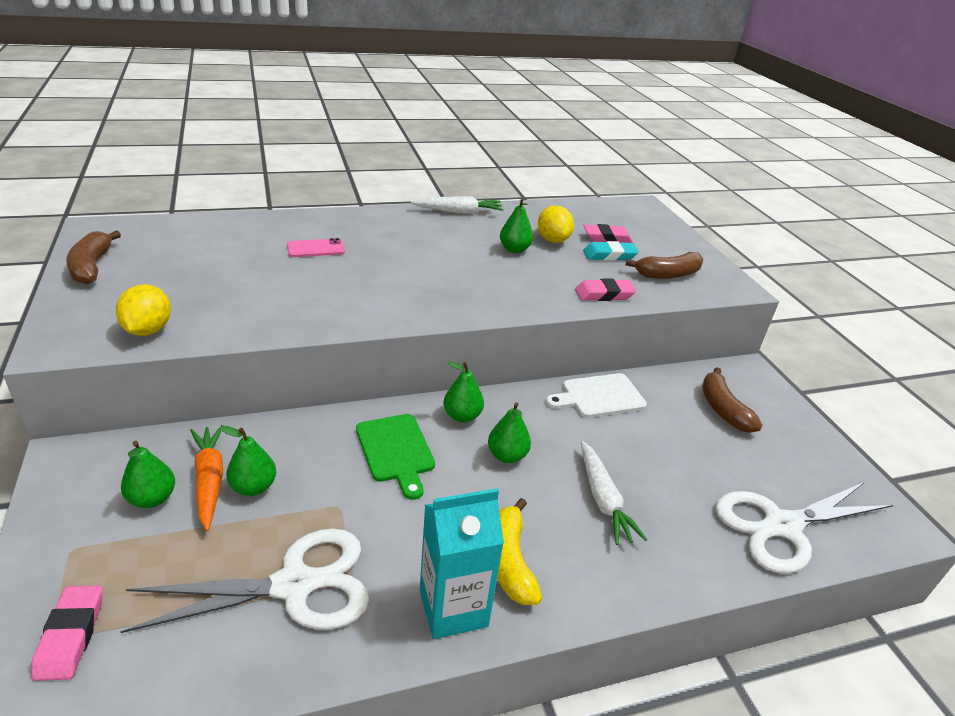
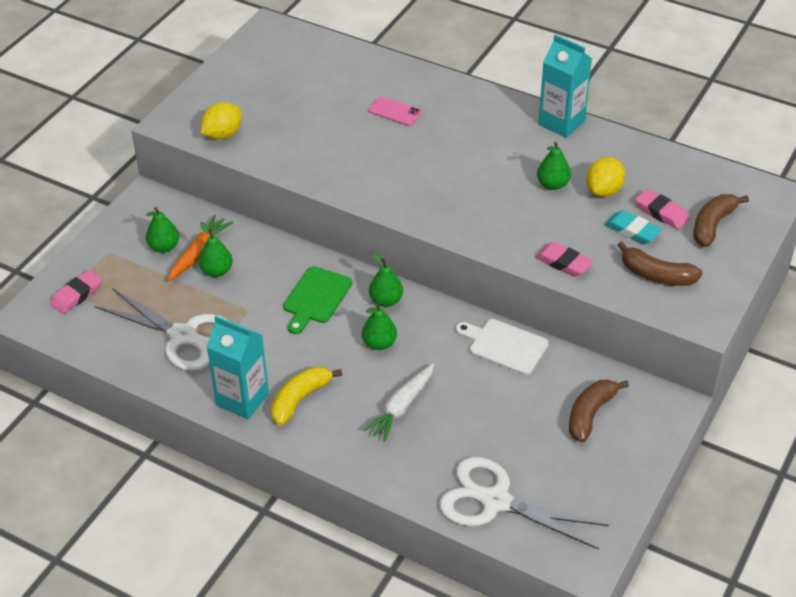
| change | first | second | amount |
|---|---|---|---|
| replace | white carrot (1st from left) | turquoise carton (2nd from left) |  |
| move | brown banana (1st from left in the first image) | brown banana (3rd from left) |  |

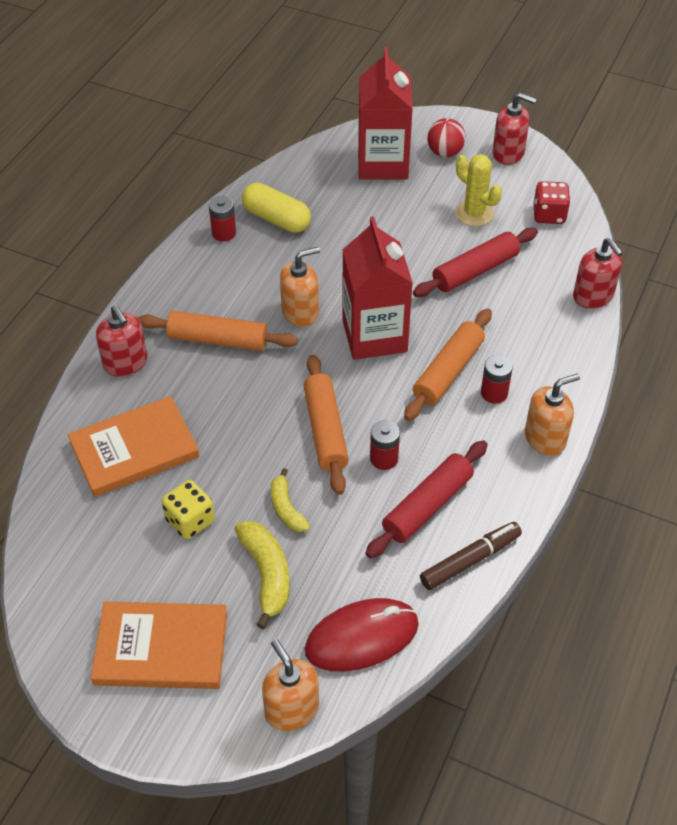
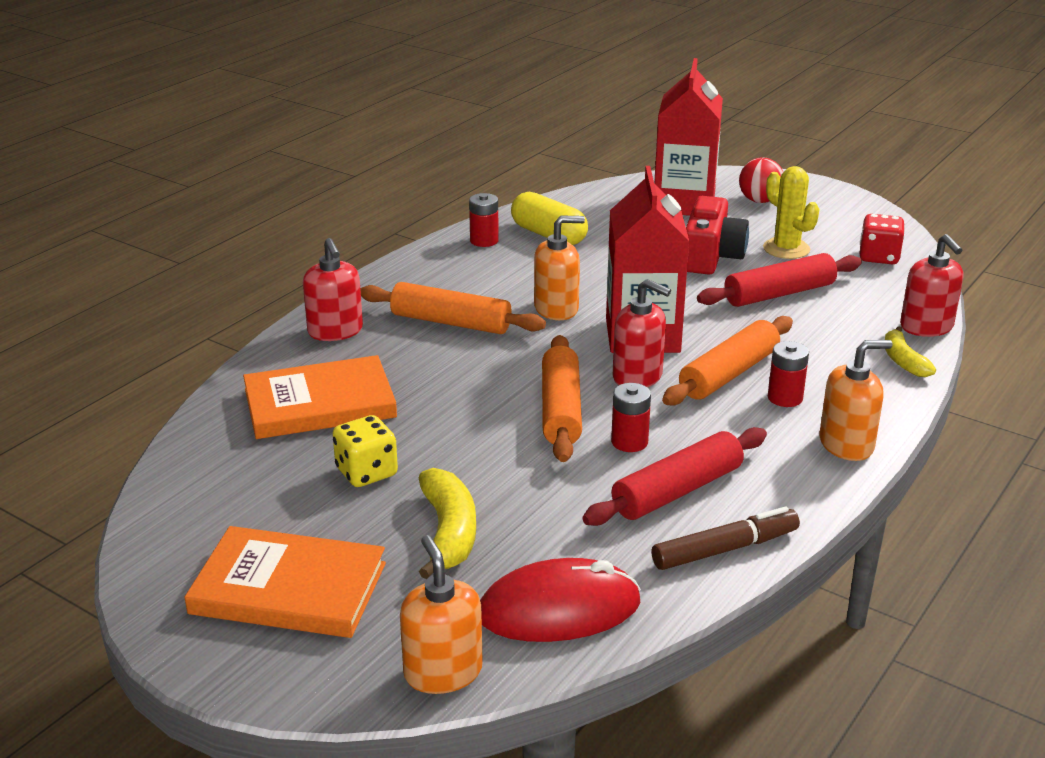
| change | first | second | amount |
|---|---|---|---|
| move | red soap dispenser (2nd from left) |  |  |
| insert |  | red camera |  |
| move | yellow banana (2nd from left) |  |  |

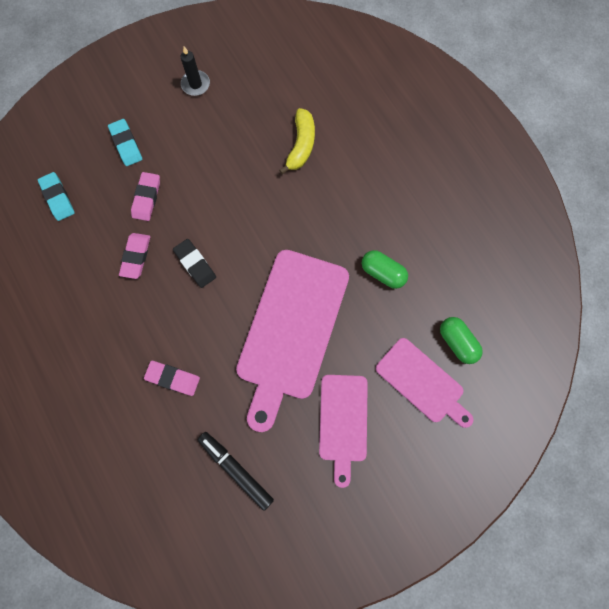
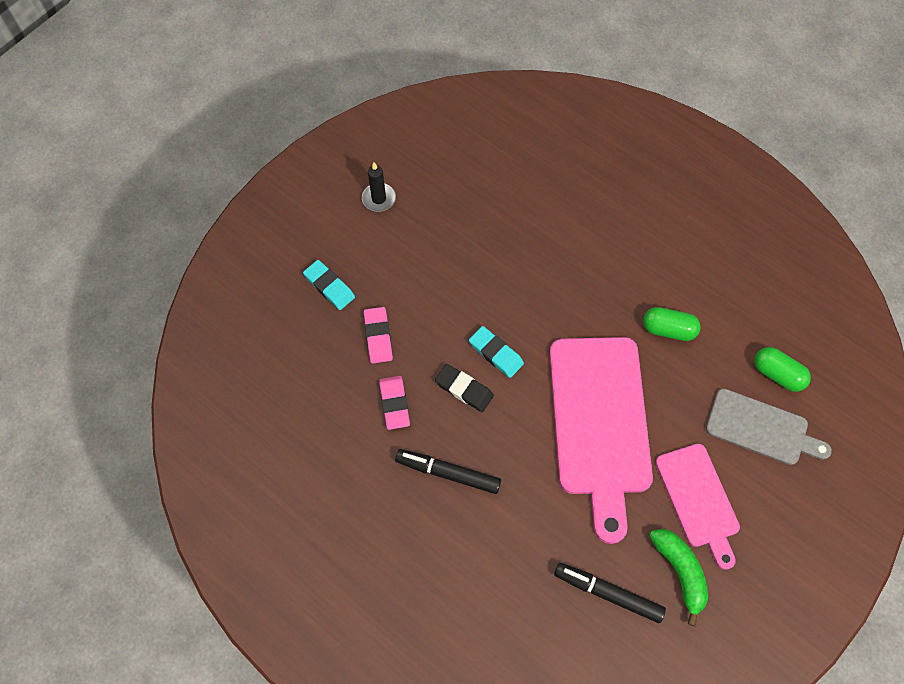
| change | first | second | amount |
|---|---|---|---|
| insert |  | black marker (1st from left) |  |
| move | turquoise eraser (1st from left in the first image) | turquoise eraser (2nd from left) |  |
| insert |  | green banana |  |
| recolor | pink cutting board (3rd from left) | grey cutting board |  |
| delete | pink eraser (3rd from left) |  |  |
| delete | yellow banana |  |  |

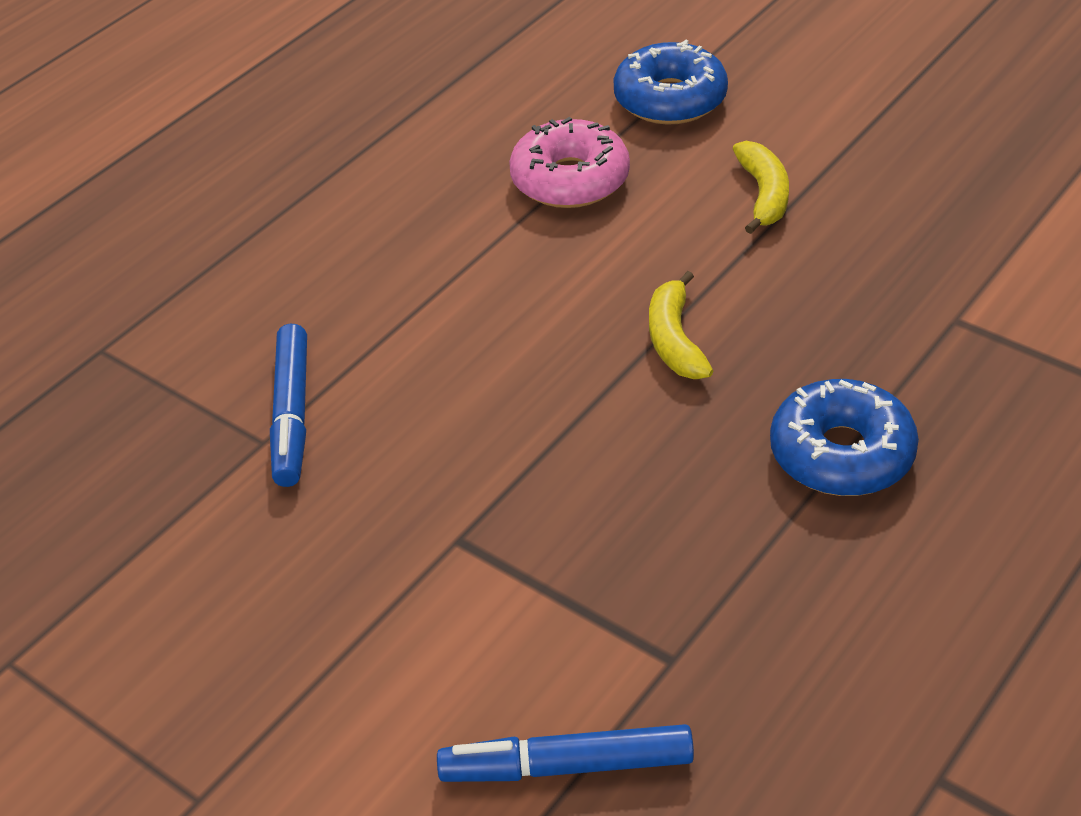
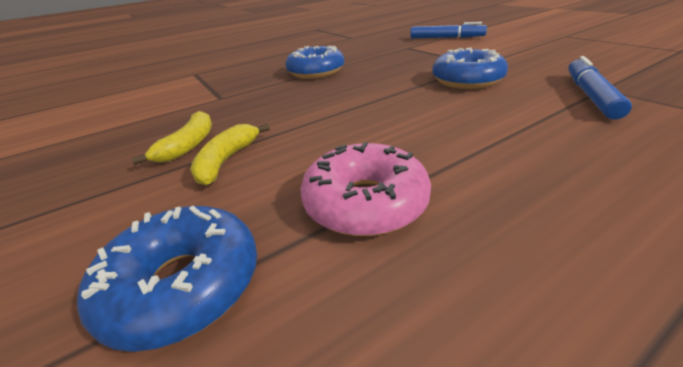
| change | first | second | amount |
|---|---|---|---|
| move | yellow banana (1st from left) |  |  |
| insert |  | blue donut (3rd from left) |  |

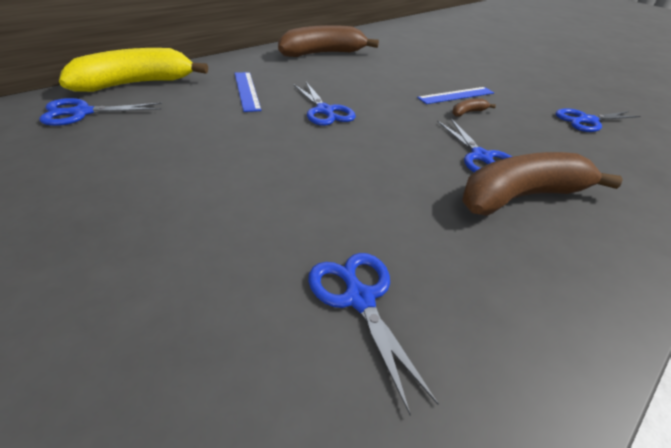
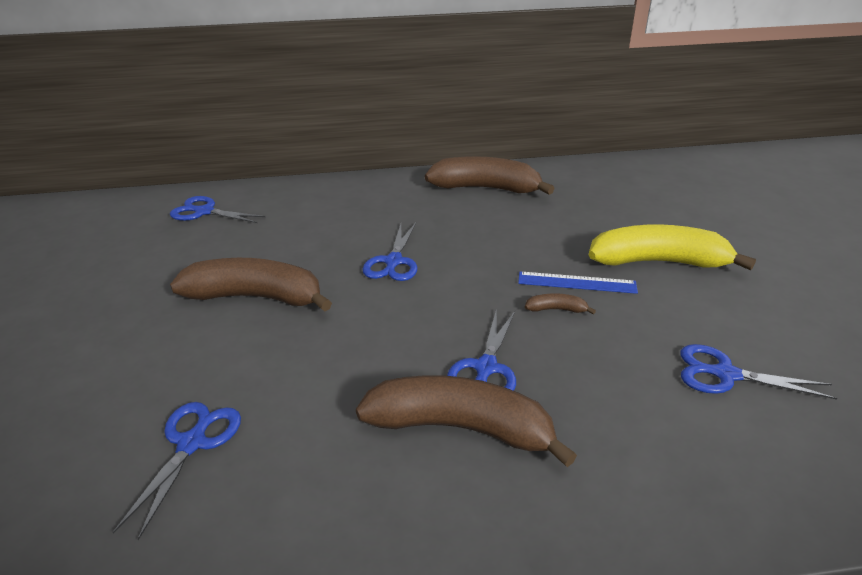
| change | first | second | amount |
|---|---|---|---|
| insert |  | brown banana (1st from left) |  |
| move | yellow banana |  |  |
| delete | blue ruler (1st from left) |  |  |

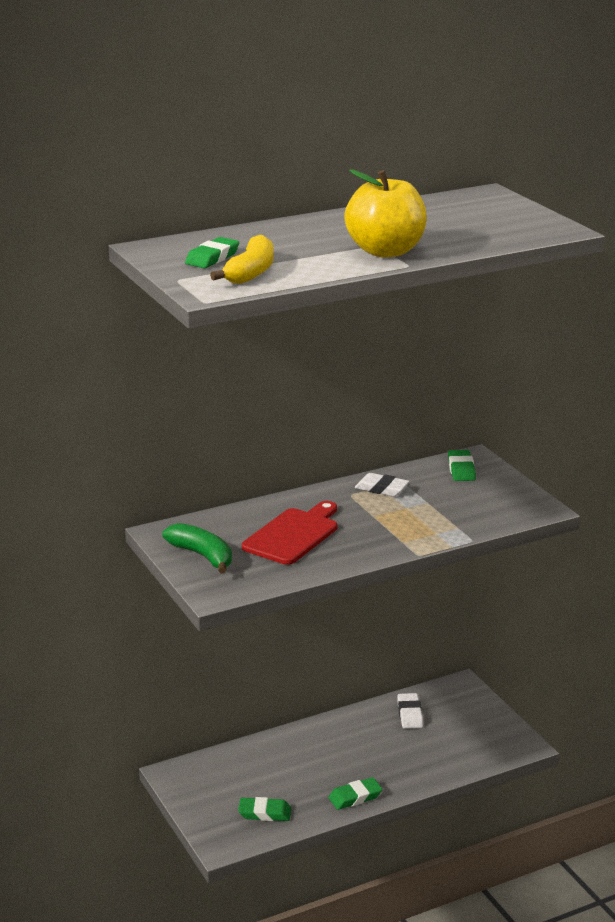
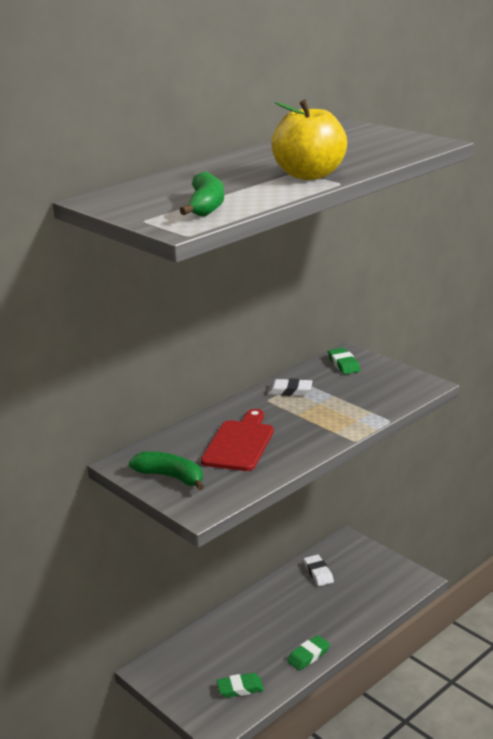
| change | first | second | amount |
|---|---|---|---|
| recolor | yellow banana | green banana (2nd from left) |  |
| delete | green eraser (1st from left) |  |  |

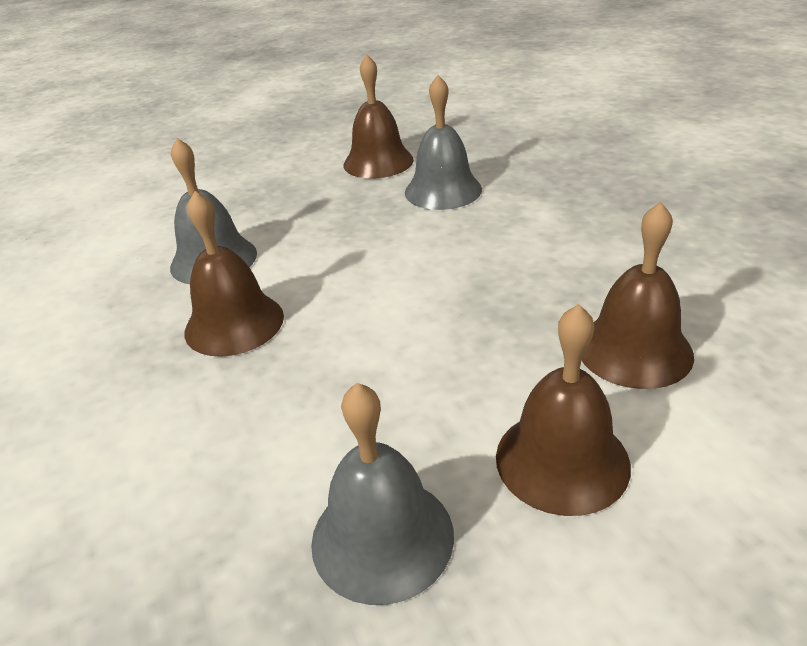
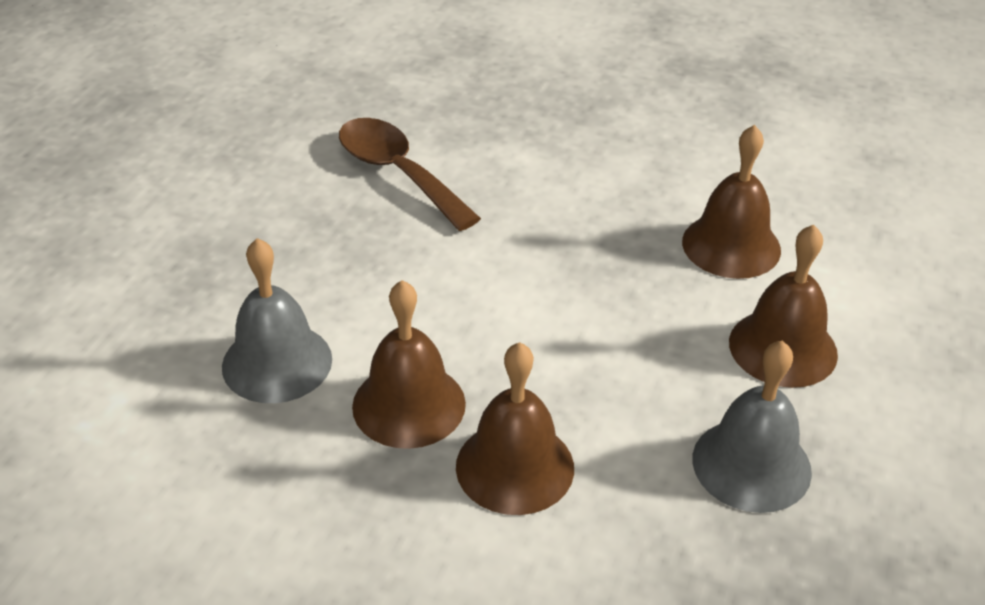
| change | first | second | amount |
|---|---|---|---|
| replace | grey bell (3rd from left) | brown spoon |  |
| move | brown bell (2nd from left) |  |  |

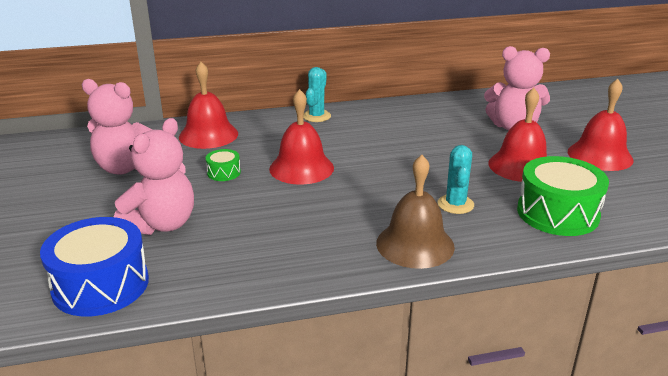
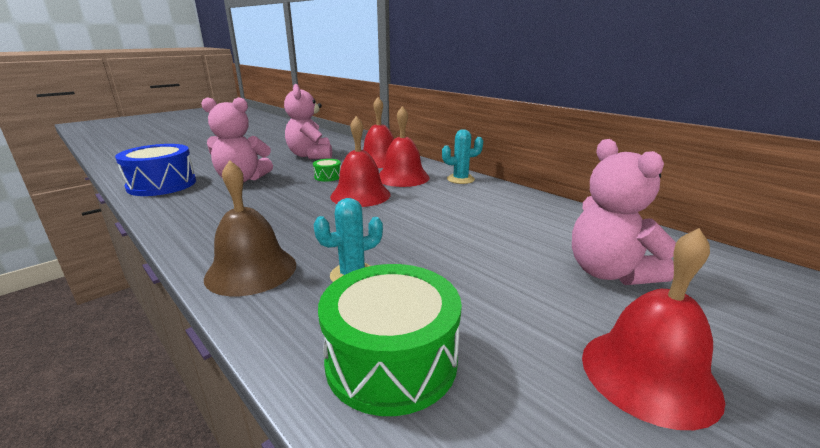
| change | first | second | amount |
|---|---|---|---|
| move | red bell (3rd from left) |  |  |

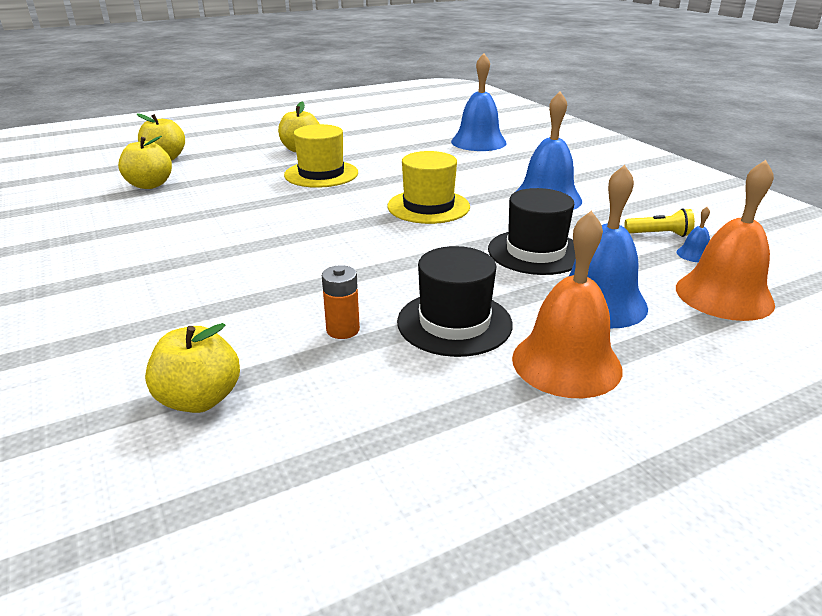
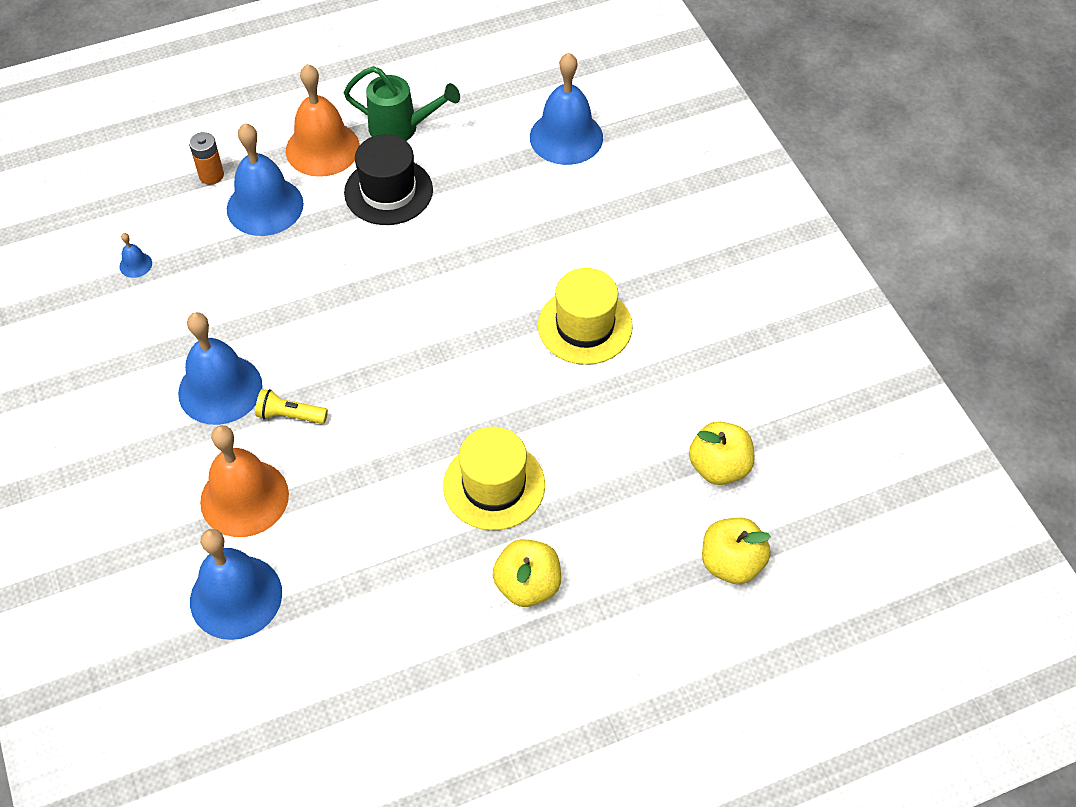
| change | first | second | amount |
|---|---|---|---|
| move | orange battery |  |  |
| move | orange bell (2nd from left in the first image) | orange bell (1st from left) |  |
| move | yellow flashlight |  |  |
| insert |  | green watering can |  |
| replace | yellow apple (3rd from left) | blue bell (5th from left) |  |
| move | yellow hat (2nd from left) |  |  |
| delete | black hat (2nd from left) |  |  |

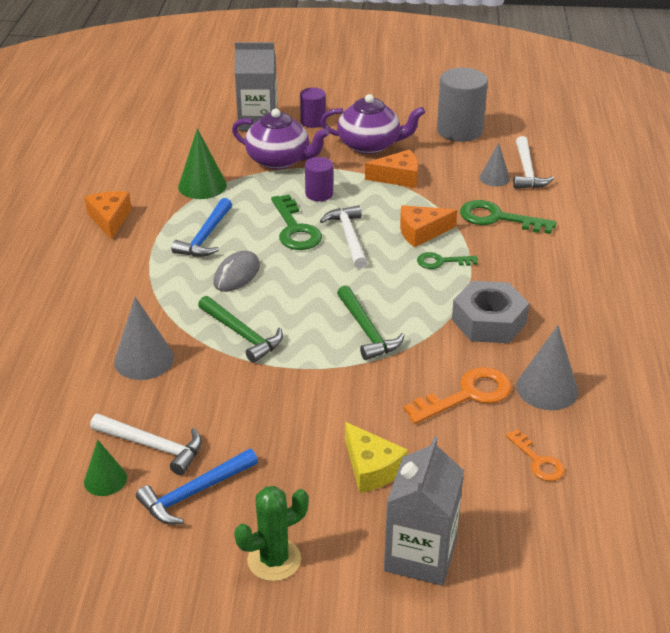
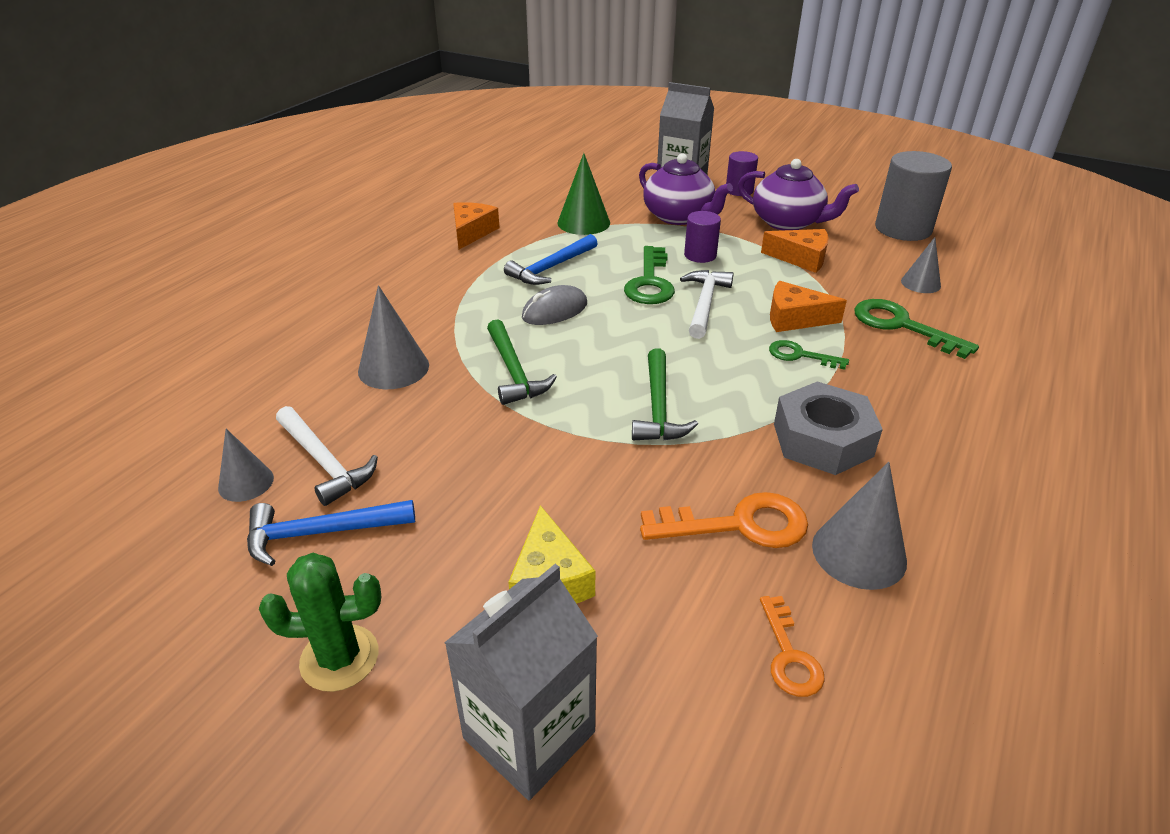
| change | first | second | amount |
|---|---|---|---|
| recolor | green cone (1st from left) | grey cone (1st from left) |  |
| delete | white hammer (3rd from left) |  |  |

